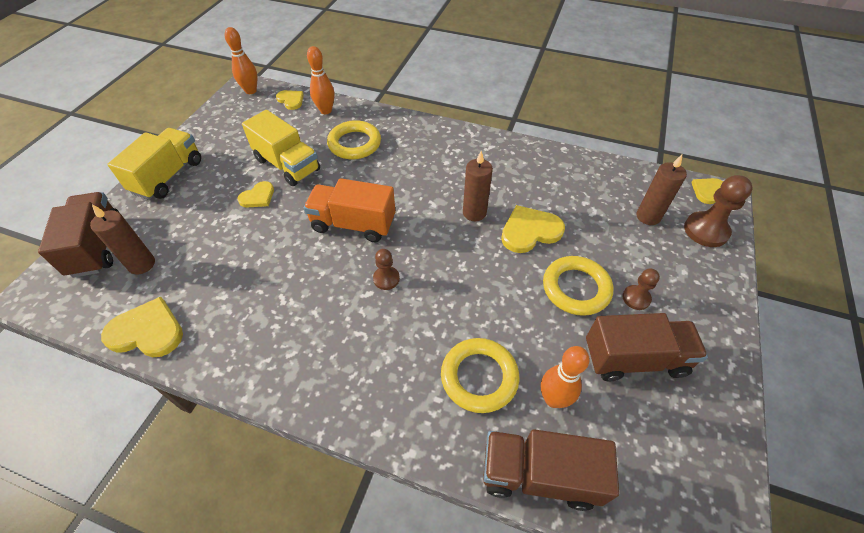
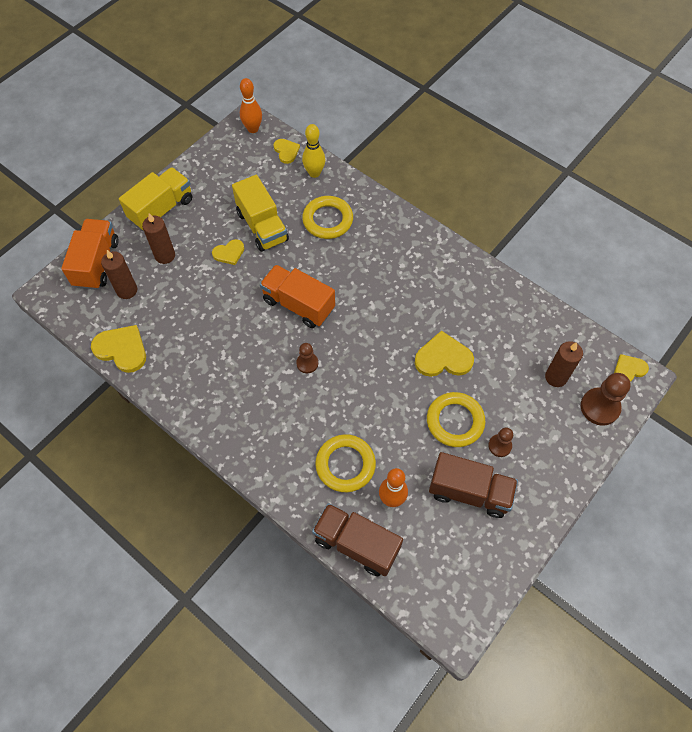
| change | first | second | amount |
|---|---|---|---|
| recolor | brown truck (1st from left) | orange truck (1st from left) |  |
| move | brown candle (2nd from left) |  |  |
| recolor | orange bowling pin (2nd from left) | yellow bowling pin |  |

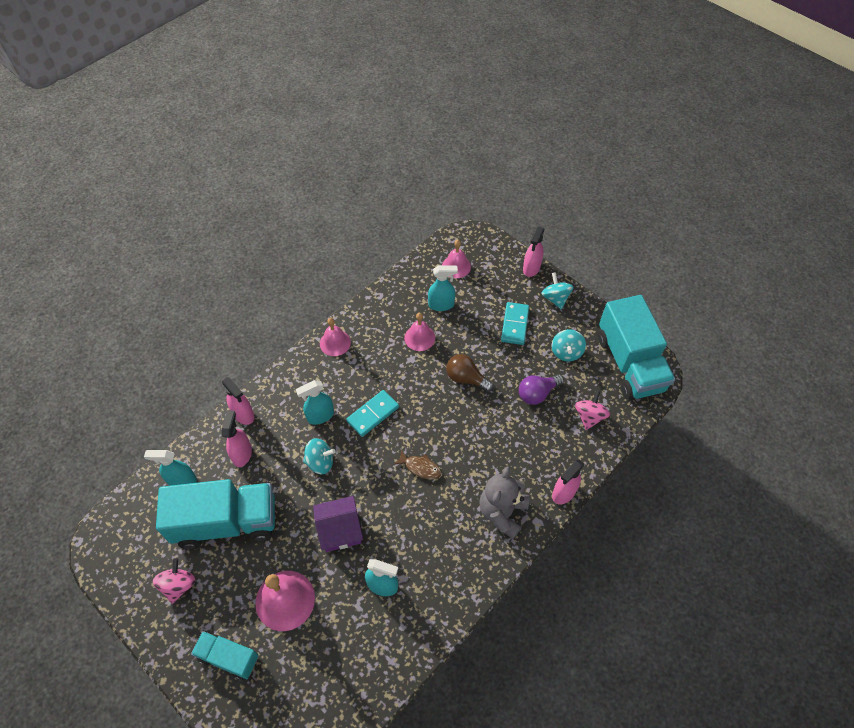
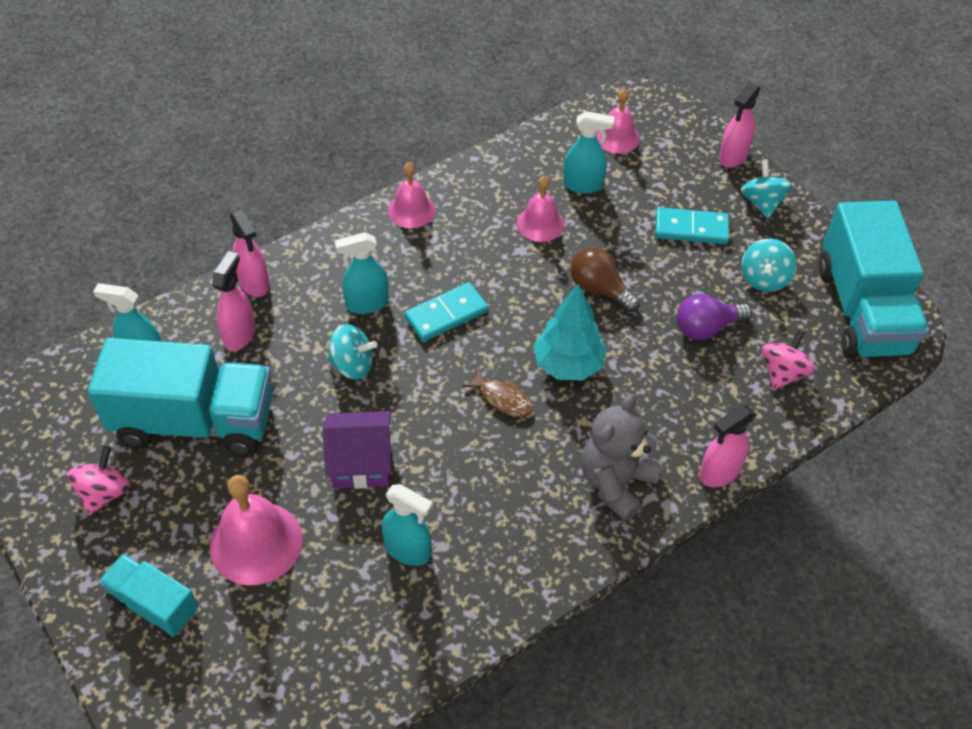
| change | first | second | amount |
|---|---|---|---|
| insert |  | turquoise tree |  |
| rotate | turquoise domino (2nd from left) |  | 75 degrees clockwise |

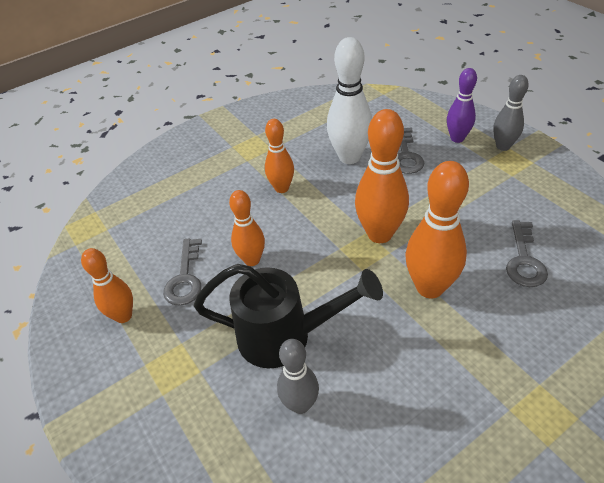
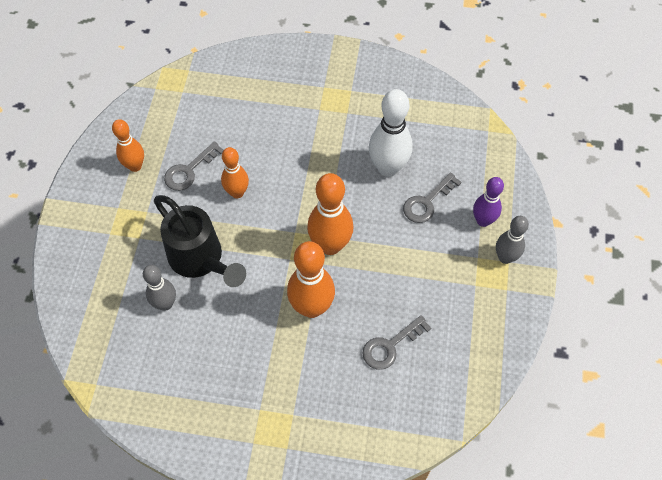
| change | first | second | amount |
|---|---|---|---|
| delete | orange bowling pin (3rd from left) |  |  |

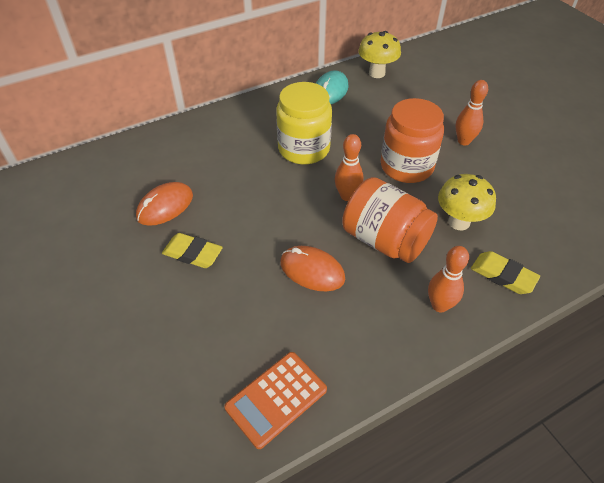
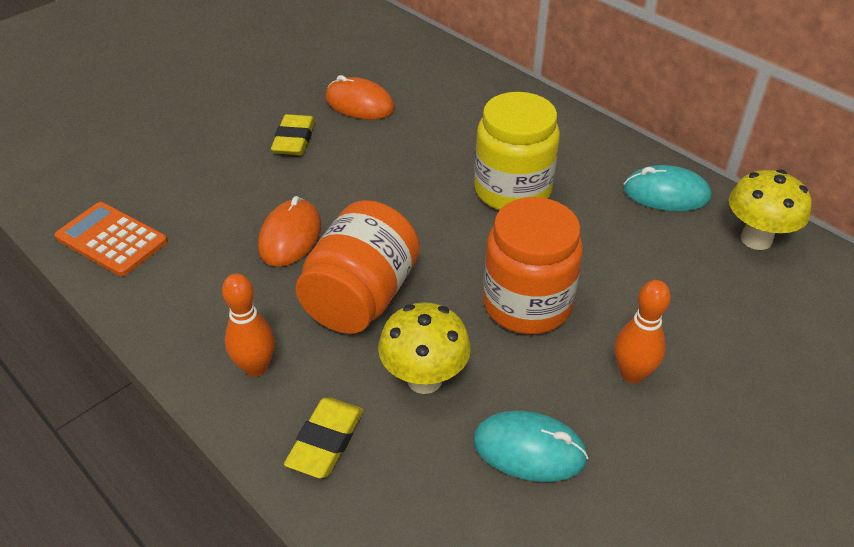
| change | first | second | amount |
|---|---|---|---|
| insert |  | turquoise mouse (1st from left) |  |
| delete | orange bowling pin (1st from left) |  |  |

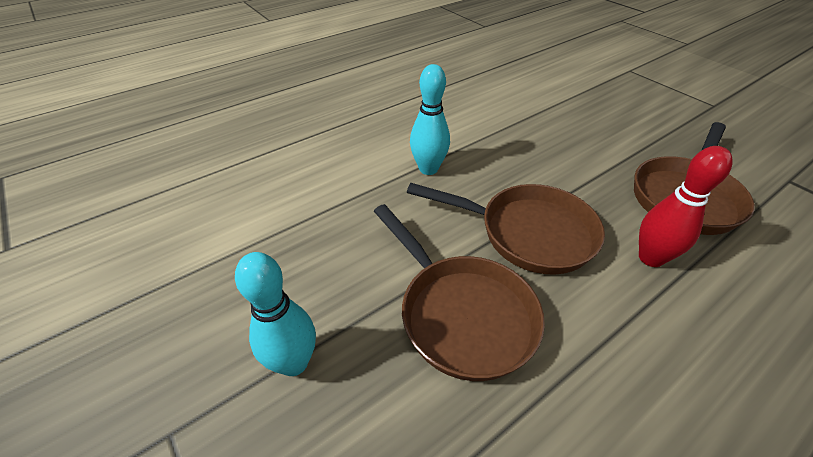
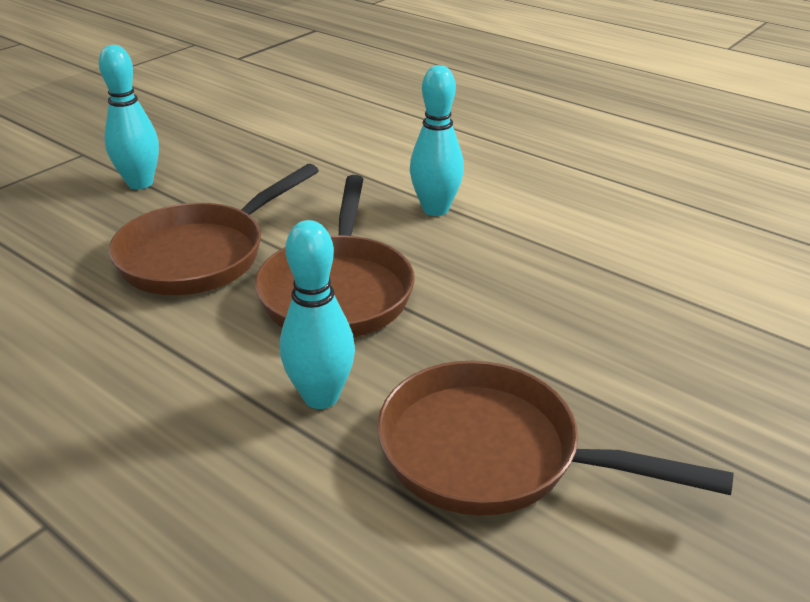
| change | first | second | amount |
|---|---|---|---|
| recolor | red bowling pin | turquoise bowling pin (2nd from left) |  |

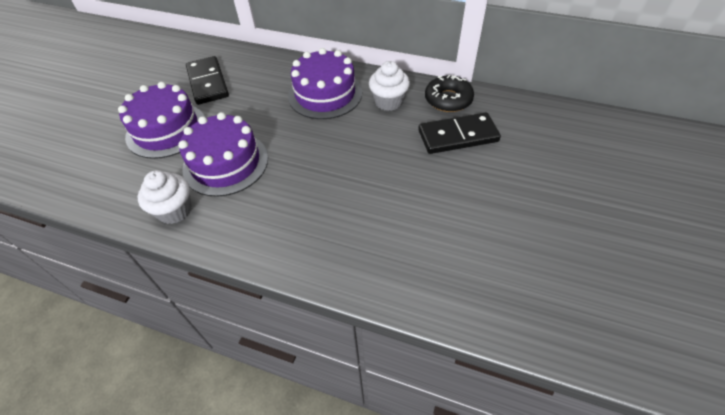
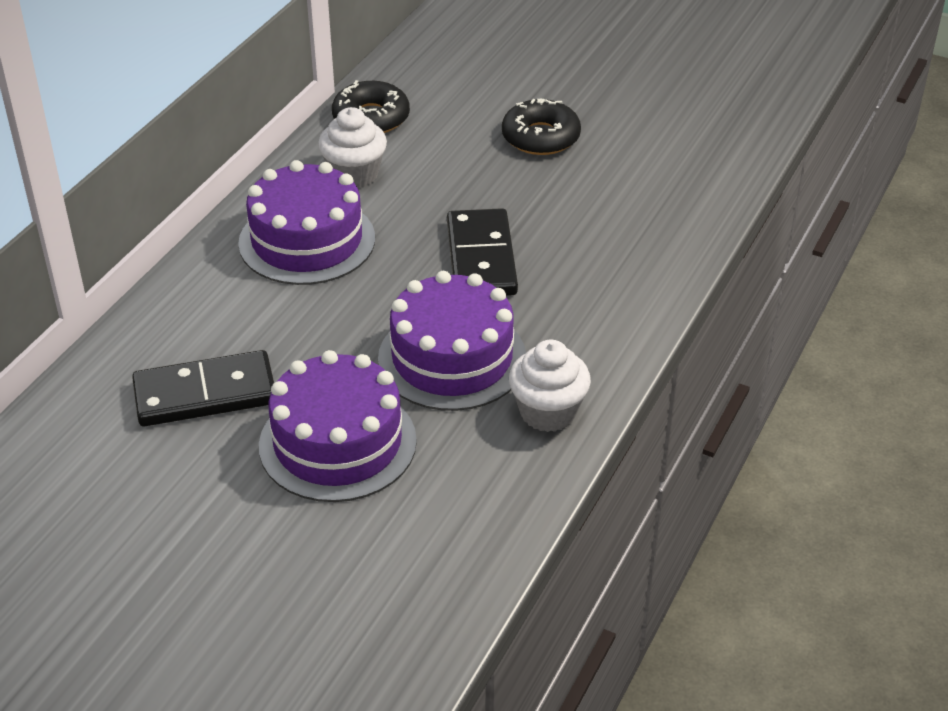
| change | first | second | amount |
|---|---|---|---|
| move | black domino (2nd from left) |  |  |
| insert |  | black donut (2nd from left) |  |

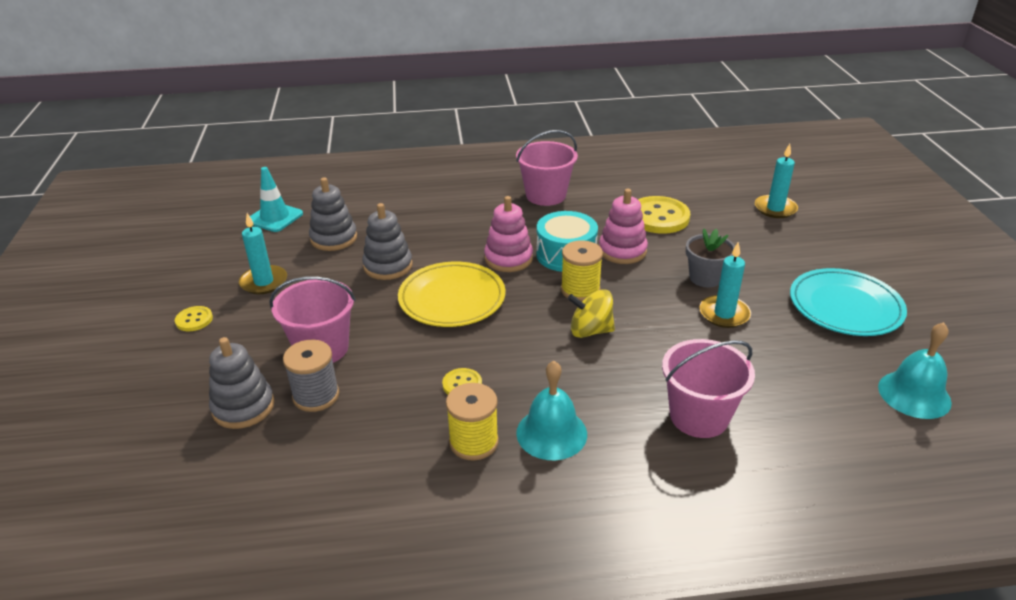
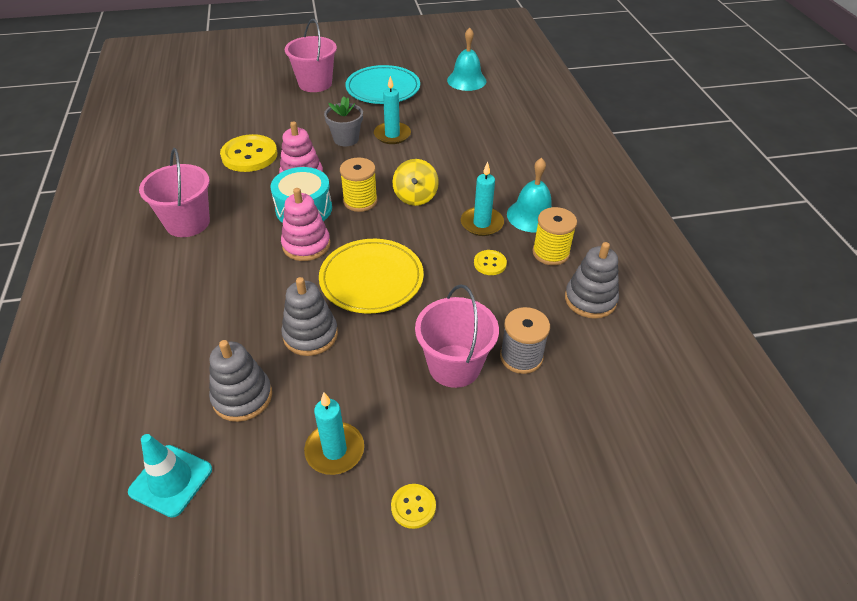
| change | first | second | amount |
|---|---|---|---|
| move | pink bucket (3rd from left in the first image) | pink bucket (2nd from left) |  |
| move | turquoise candle (3rd from left) |  |  |
| move | grey stacking toy (1st from left in the first image) | grey stacking toy (3rd from left) |  |

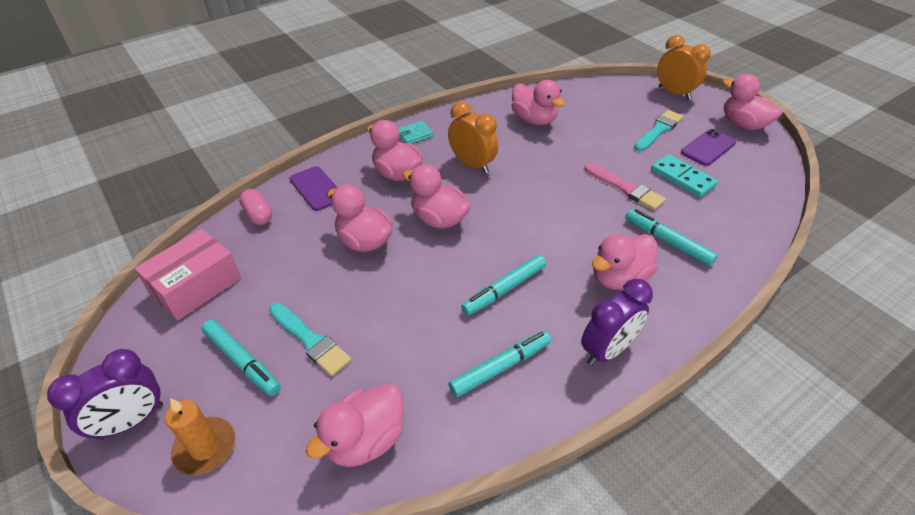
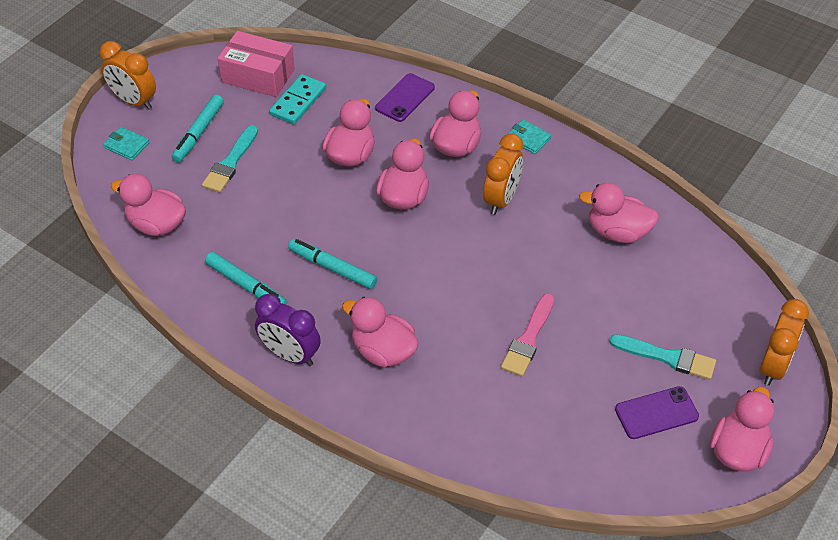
| change | first | second | amount |
|---|---|---|---|
| recolor | purple clock (1st from left) | orange clock (1st from left) |  |
| replace | orange candle | turquoise wallet (1st from left) |  |
| move | turquoise domino |  |  |
| rotate | pink duck (5th from left in the first image) | pink duck (6th from left) | 75 degrees clockwise |
| rotate | purple phone (2nd from left) |  | 45 degrees counterclockwise |
| delete | pink capsule |  |  |
| delete | turquoise marker (4th from left) |  |  |

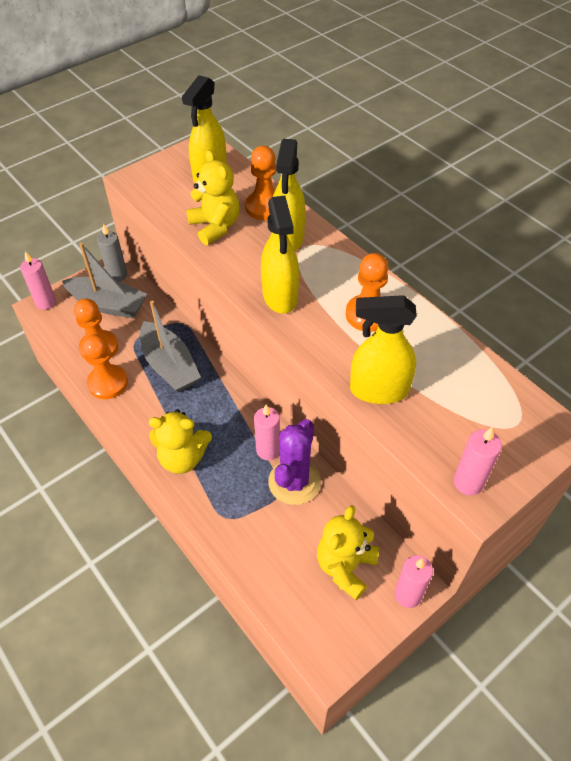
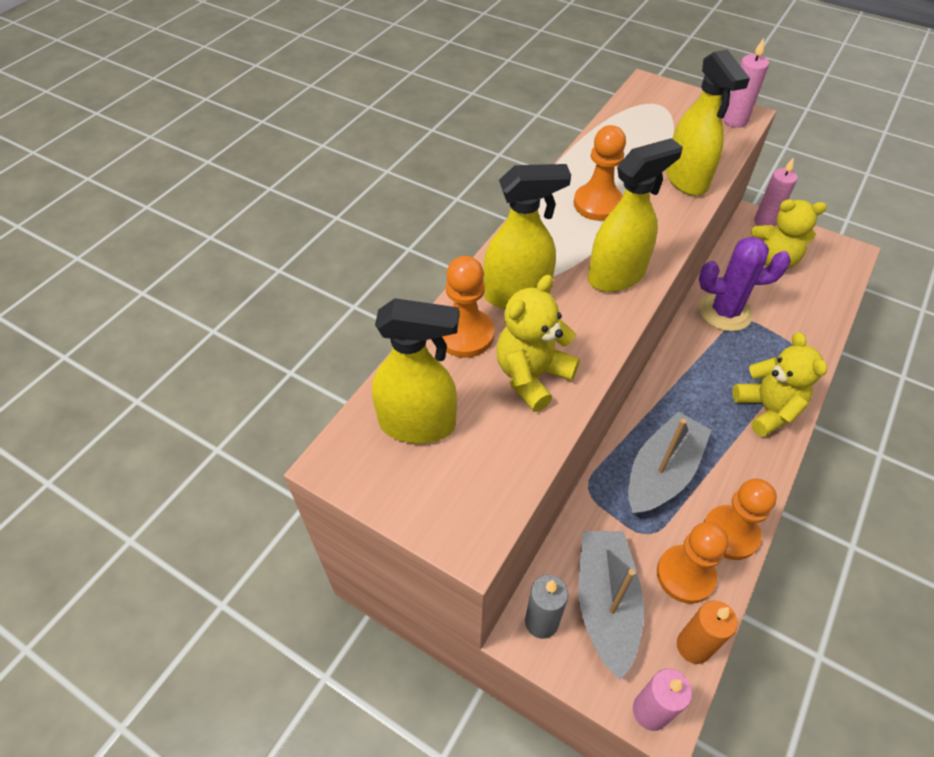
| change | first | second | amount |
|---|---|---|---|
| insert |  | orange candle |  |
| delete | pink candle (2nd from left) |  |  |

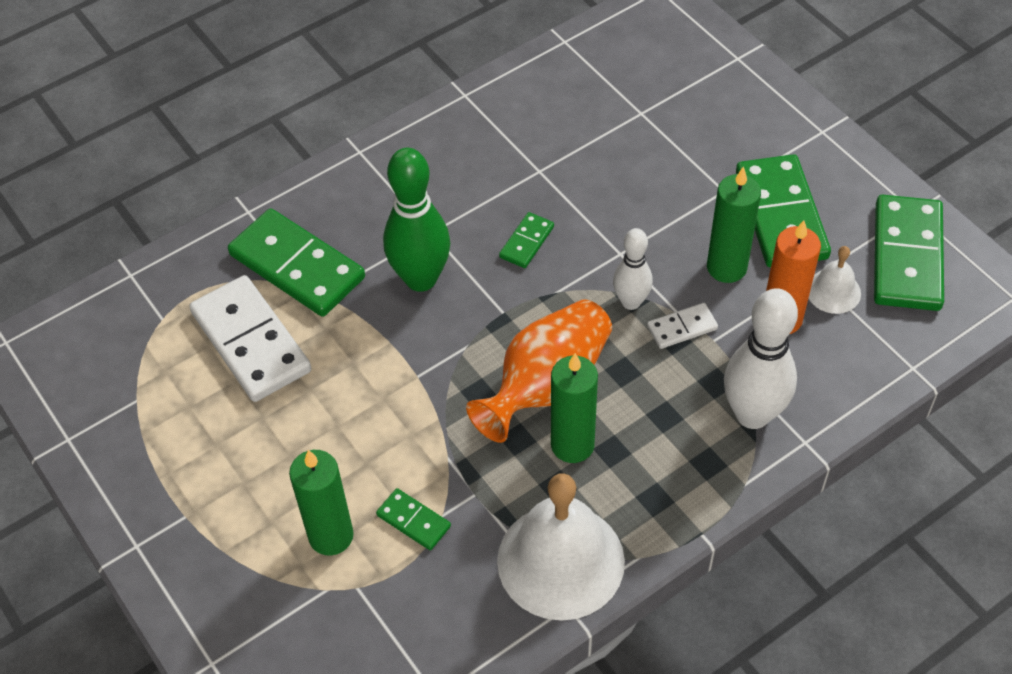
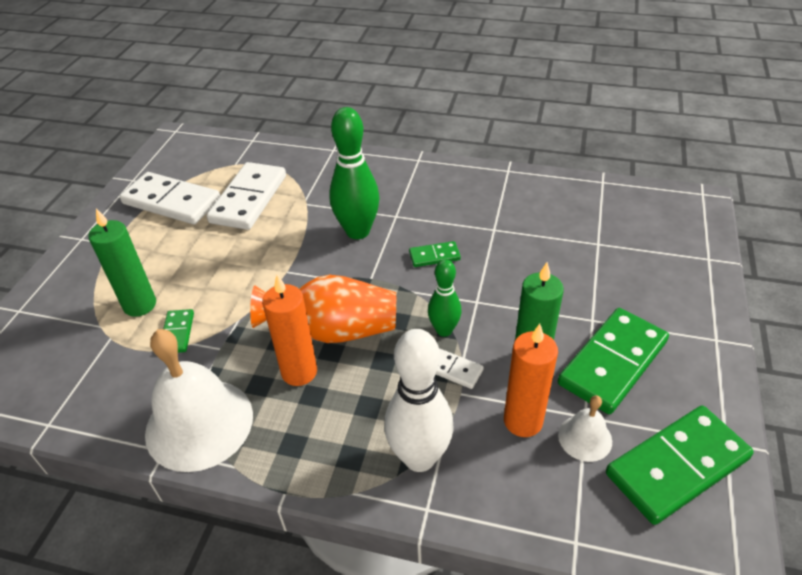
| change | first | second | amount |
|---|---|---|---|
| insert |  | white domino (1st from left) |  |
| recolor | green candle (2nd from left) | orange candle (1st from left) |  |
| recolor | white bowling pin (1st from left) | green bowling pin (2nd from left) |  |
| delete | green domino (1st from left) |  |  |

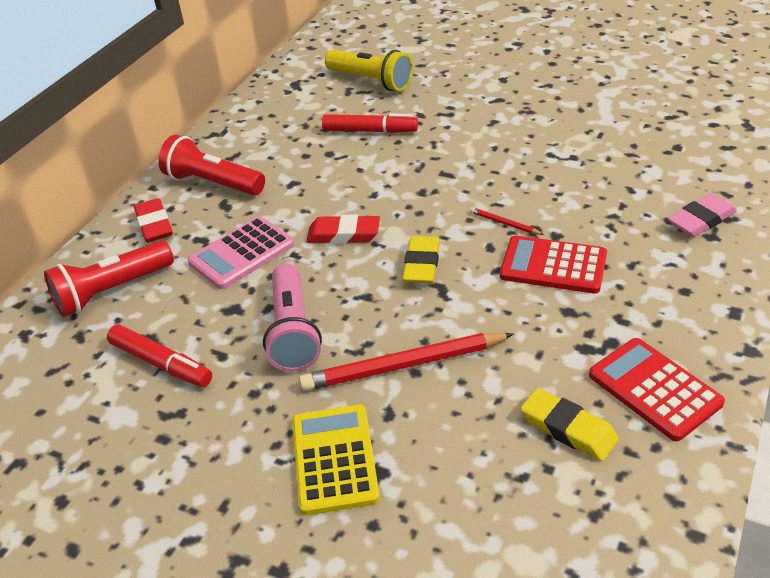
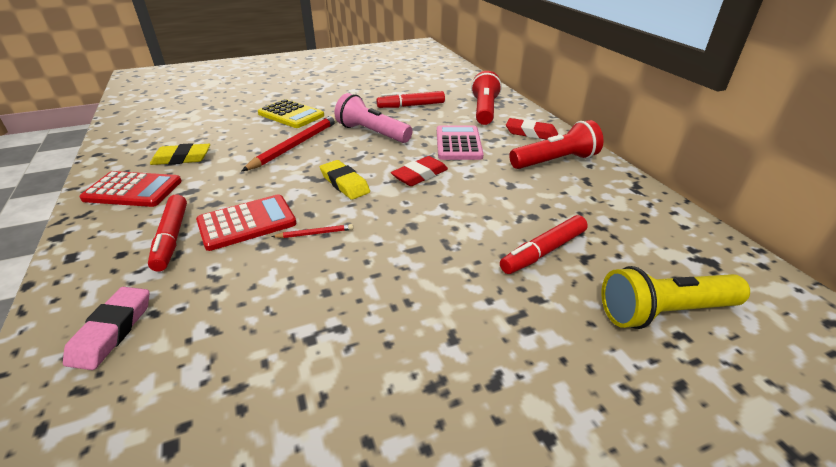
| change | first | second | amount |
|---|---|---|---|
| insert |  | red marker (1st from left) |  |

